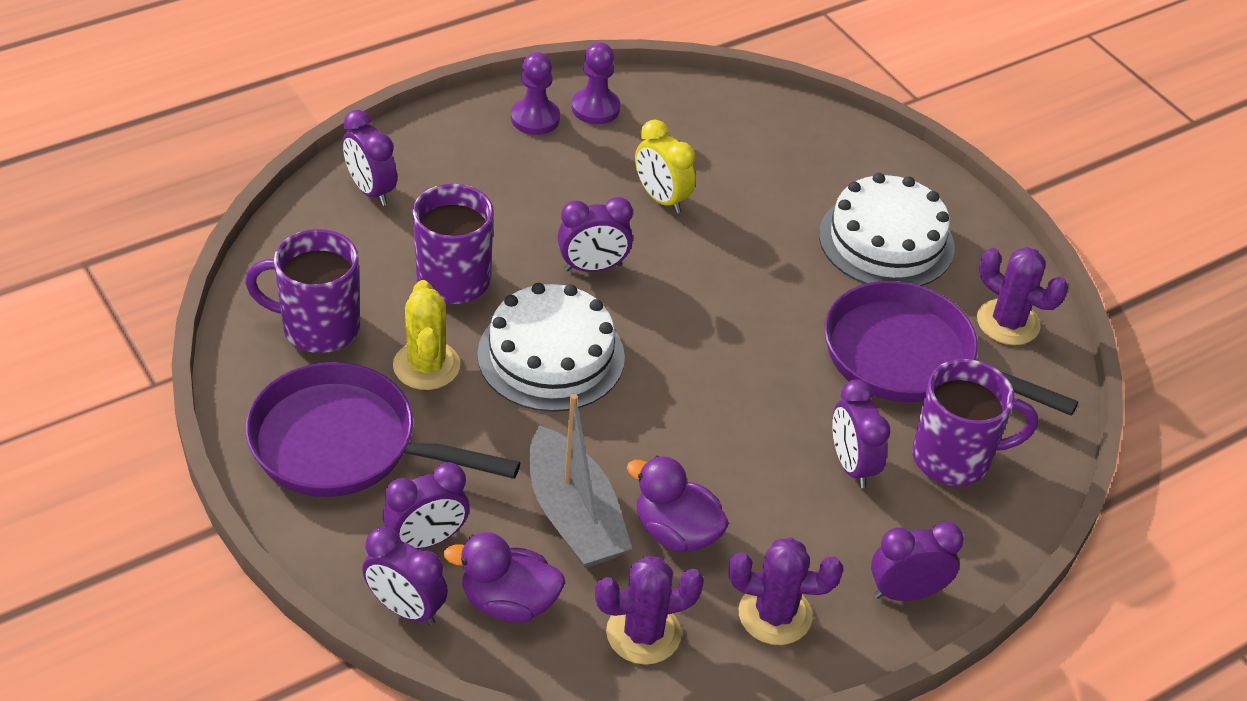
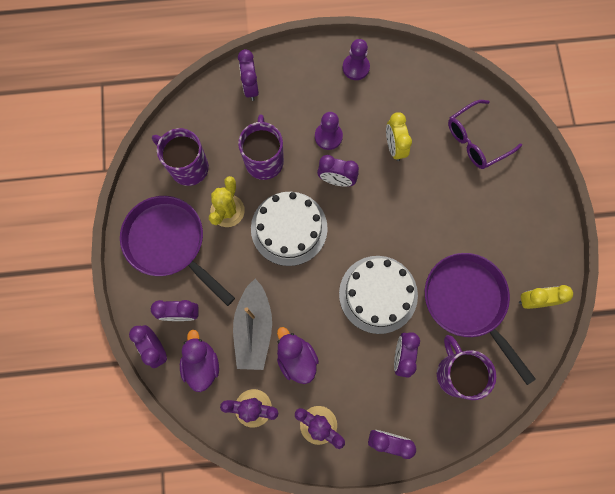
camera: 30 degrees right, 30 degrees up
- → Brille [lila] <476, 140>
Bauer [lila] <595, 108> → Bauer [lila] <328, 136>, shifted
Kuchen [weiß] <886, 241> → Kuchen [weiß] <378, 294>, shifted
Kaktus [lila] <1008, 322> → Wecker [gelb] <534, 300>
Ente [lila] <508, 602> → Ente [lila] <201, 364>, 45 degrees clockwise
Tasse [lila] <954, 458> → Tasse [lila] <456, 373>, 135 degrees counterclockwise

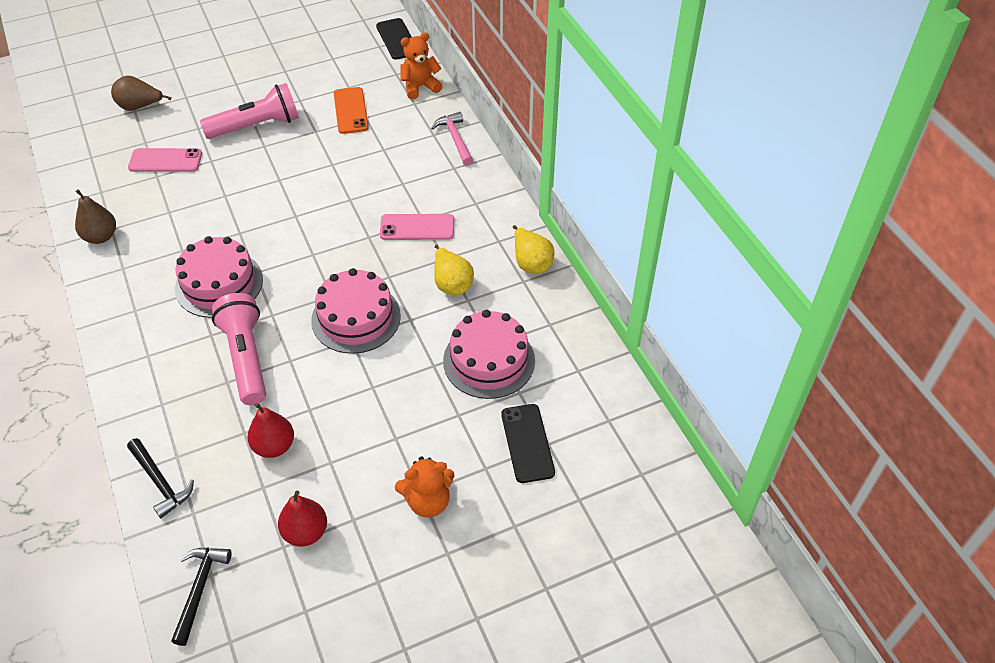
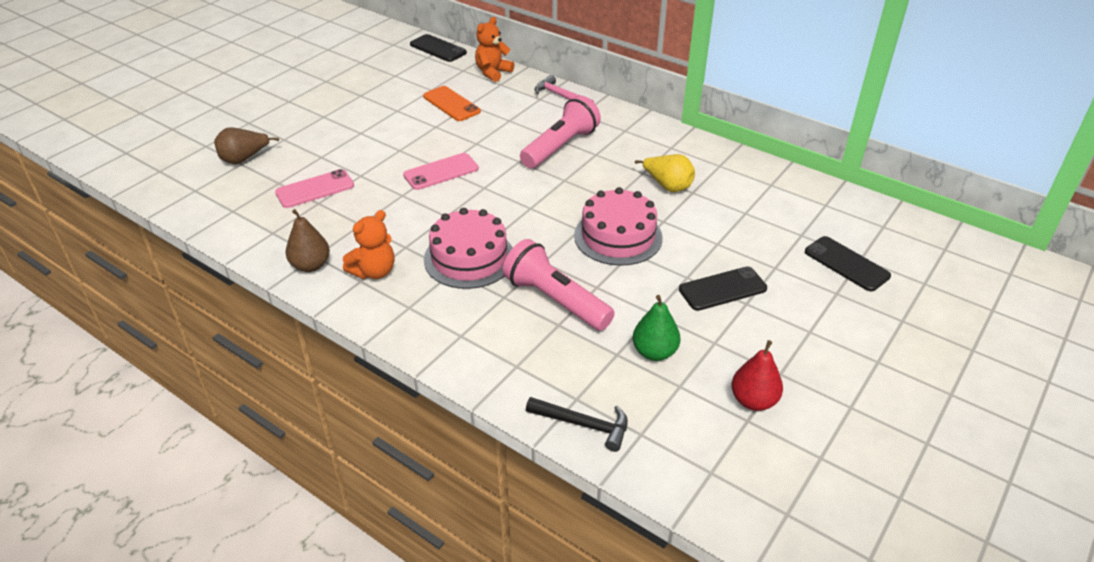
camera: 30 degrees left, 10 degrees down
Hammer [schwarz] <199, 589> → -
Kuchen [rosa] <489, 360> → -
Birne [gelb] <531, 262> → -
- → Handy [schwarz] <722, 289>
Taschenlampe [rosa] <256, 126> → Taschenlampe [rosa] <560, 147>, shifted
Handy [rosa] <417, 227> → Handy [rosa] <441, 172>, shifted
Teddybär [orange] <428, 501> → Teddybär [orange] <374, 271>, shifted
Birne [rot] <274, 446> → Birne [grün] <654, 352>

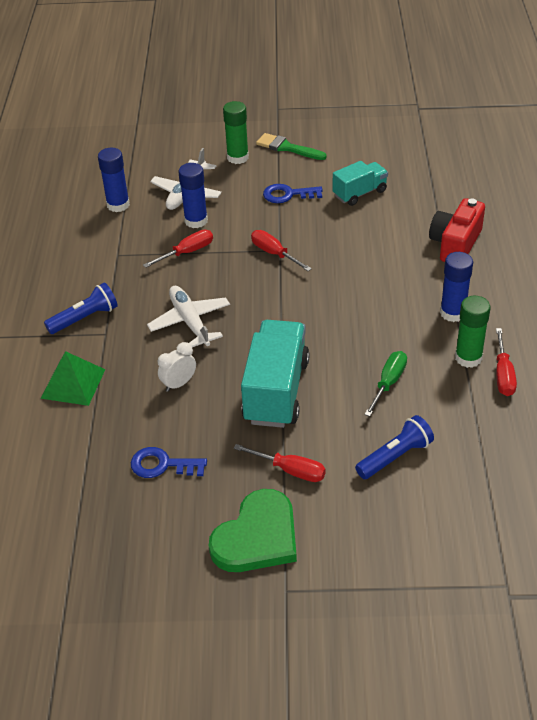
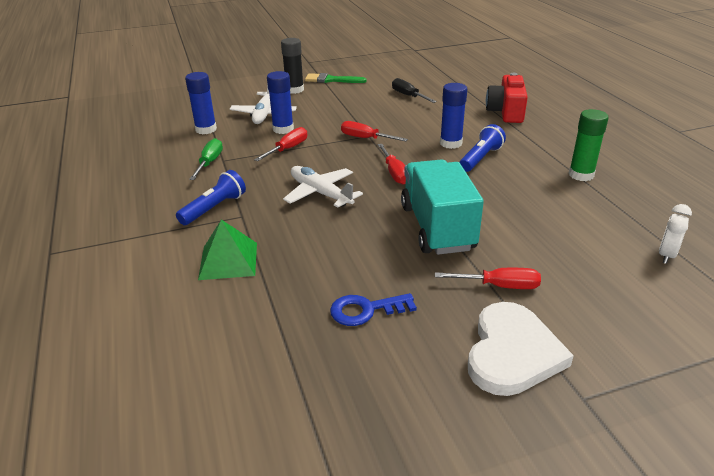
camera: 20 degrees left, 10 degrees down
Schlüssel [blau] <288, 195> → -
Wecker [weiß] <179, 384> → Wecker [weiß] <666, 255>, shifted
Taschenlampe [blau] <395, 457> → Taschenlampe [blau] <480, 158>, shifted
Schraubenzieher [grün] <389, 382> → Schraubenzieher [grün] <210, 162>, shifted
Klebestift [blau] <453, 313> → Klebestift [blau] <450, 143>, shifted
Schraubenzieher [rot] <503, 375> → Schraubenzieher [rot] <394, 173>, shifted
Lastwagen [türkis] <359, 193> → Schraubenzieher [schwarz] <408, 96>
Herz [grün] <257, 537> → Herz [weiß] <512, 353>
Klebestift [grün] <237, 157> → Klebestift [schwarz] <294, 90>

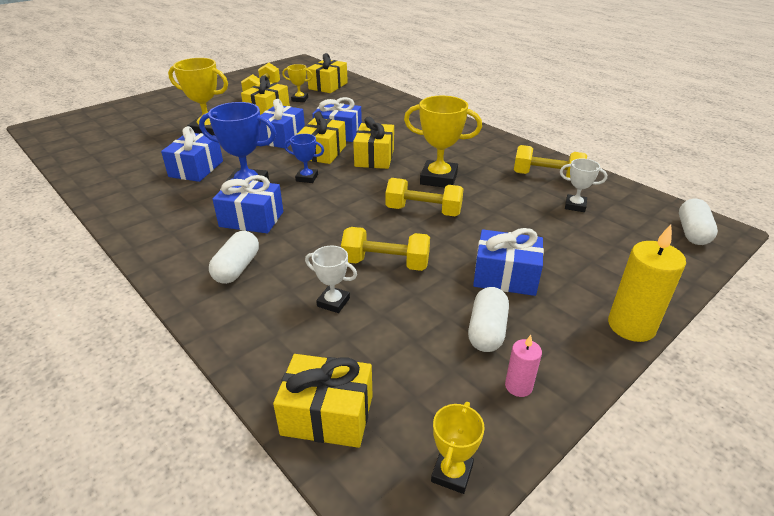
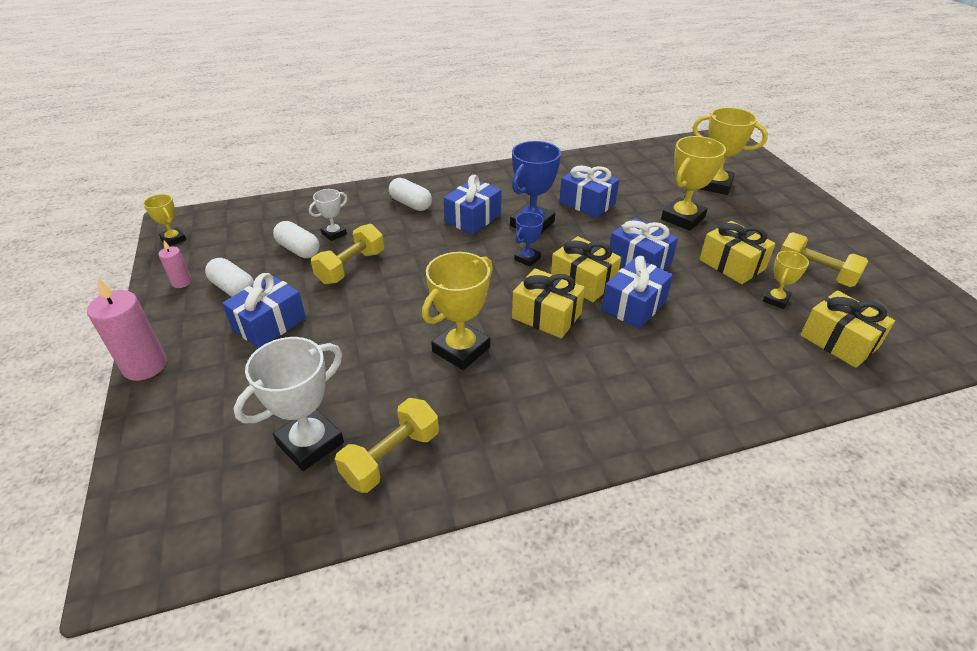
camera: 115 degrees right, 5 degrees up
Geschenk [gelb] <327, 415> → -
Hantel [gelb] <423, 211> → -
- → Pokal [gelb] <714, 185>
Kapsel [weiß] <692, 232> → Kapsel [weiß] <298, 250>, shifted
Kerze [gelb] <631, 326> → Kerze [rosa] <145, 366>
Pokal [weiß] <575, 206> → Pokal [weiß] <310, 443>, x1.82

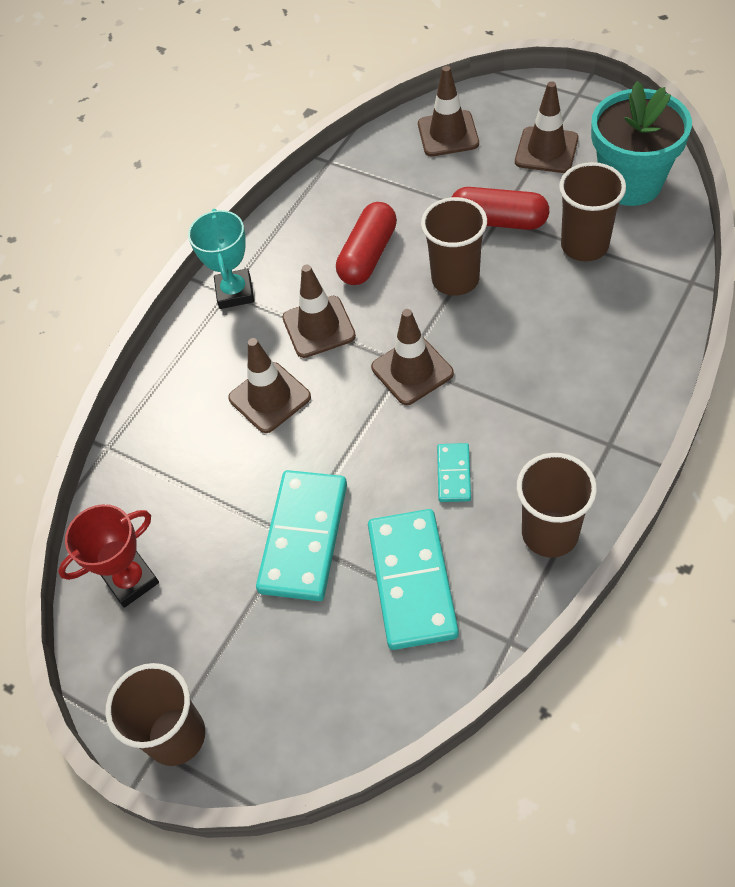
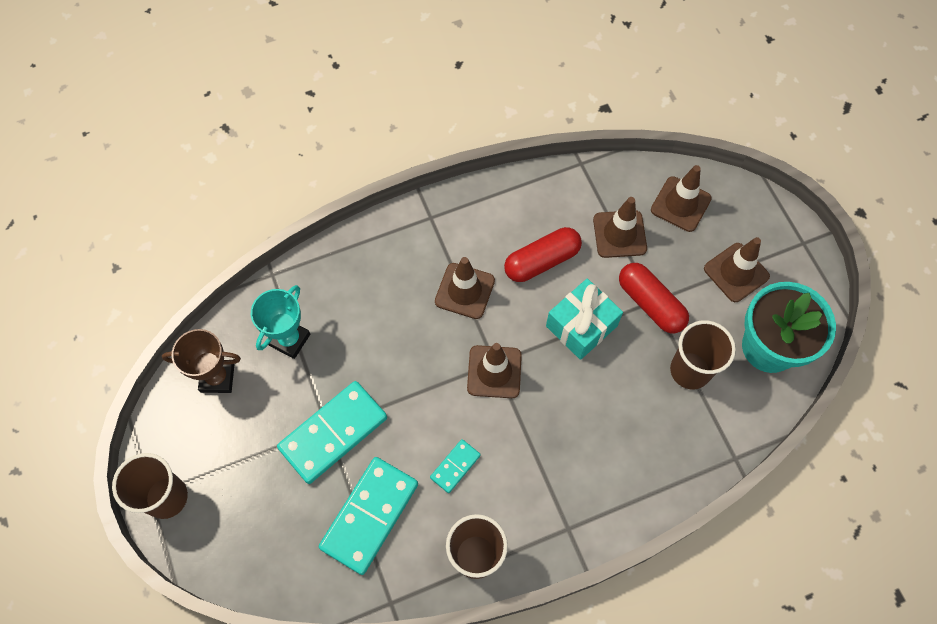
camera: 30 degrees right, 10 degrees up
Pokal [türkis] <235, 292> → Pokal [türkis] <290, 340>, shifted
Leitkegel [braun] <269, 397> → Leitkegel [braun] <619, 234>, shifted
Becher [braun] <455, 279> → Geschenk [türkis] <581, 326>
Pokal [rot] <131, 580> → Pokal [braun] <217, 378>

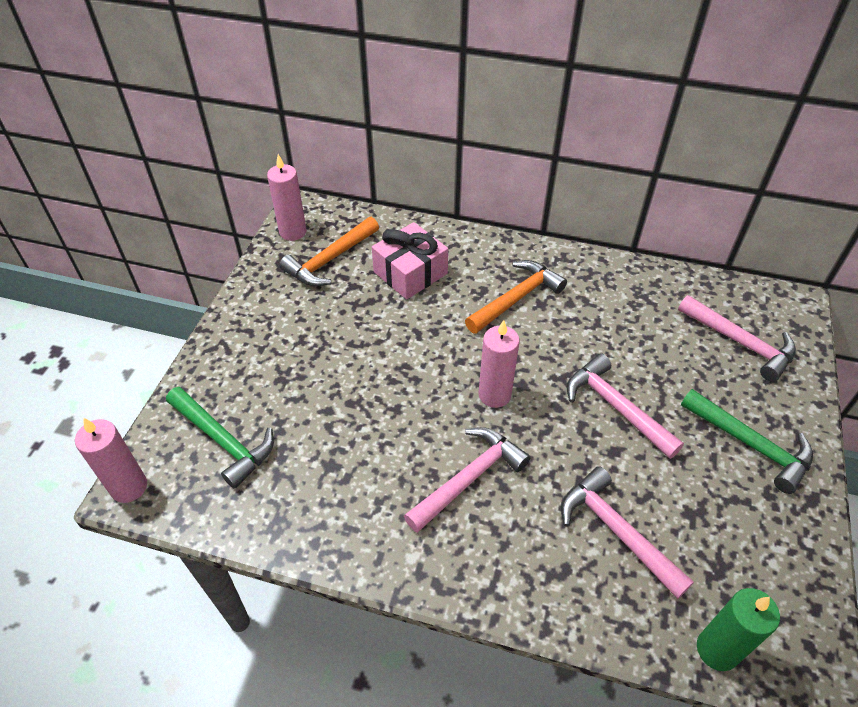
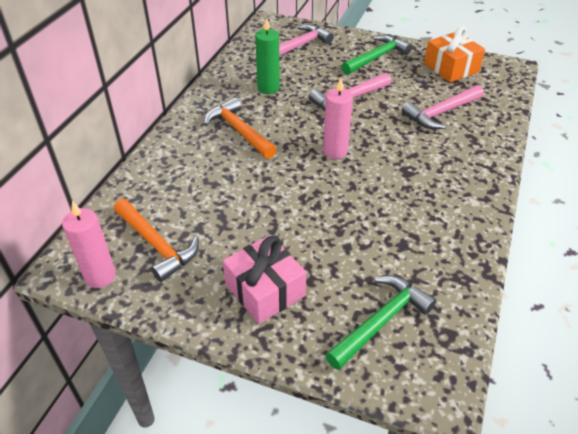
camera: 85 degrees left, 5 degrees down
Kerze [rosa] <129, 487> → -
Hammer [rosa] <469, 478> → -
- → Geschenk [orange] <451, 68>
Geschenk [rosa] <410, 273> → Geschenk [rosa] <265, 290>, shifted
Kerze [grün] <717, 650> → Kerze [grün] <268, 88>, shifted

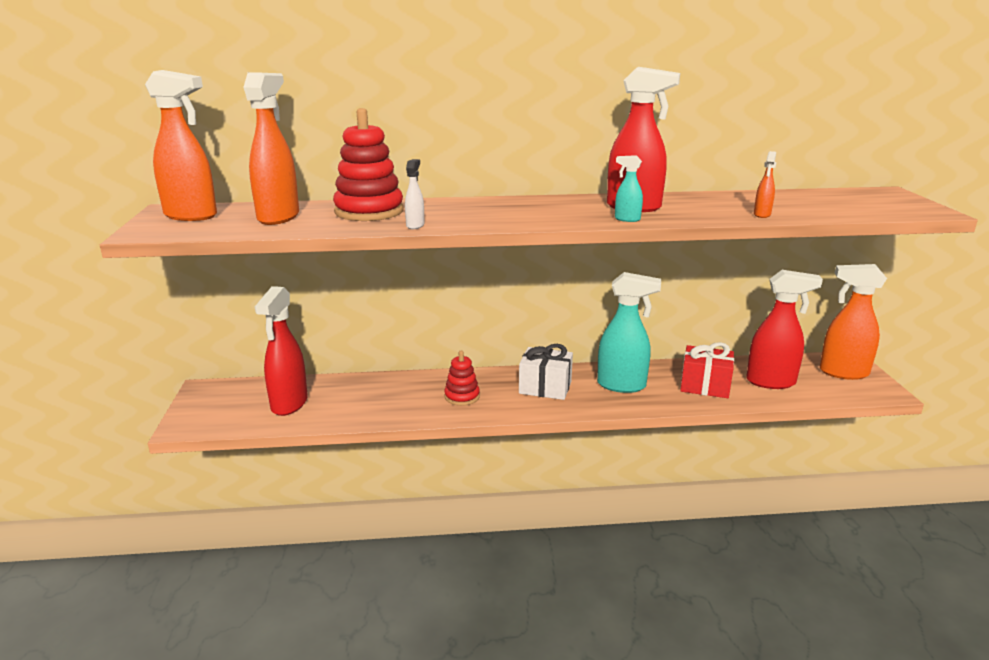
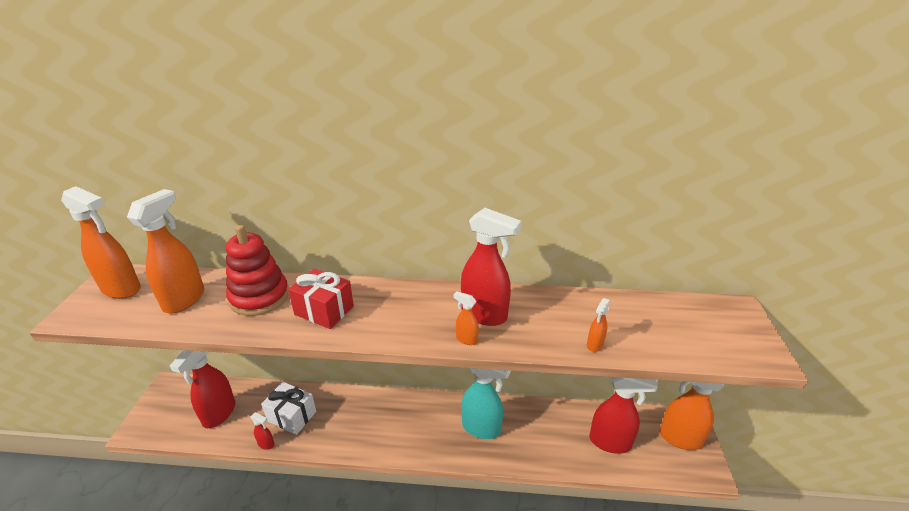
camera: 10 degrees right, 10 degrees up
Sprühflasche [weiß] <415, 225> → -
Stapelspielzeug [rot] <462, 396> → -
- → Sprühflasche [rot] <266, 444>
Geschenk [weiß] <545, 387> → Geschenk [weiß] <292, 416>, shifted
Geschenk [rot] <705, 386> → Geschenk [rot] <324, 310>, shifted
Sprühflasche [türkis] <627, 219> → Sprühflasche [orange] <466, 339>

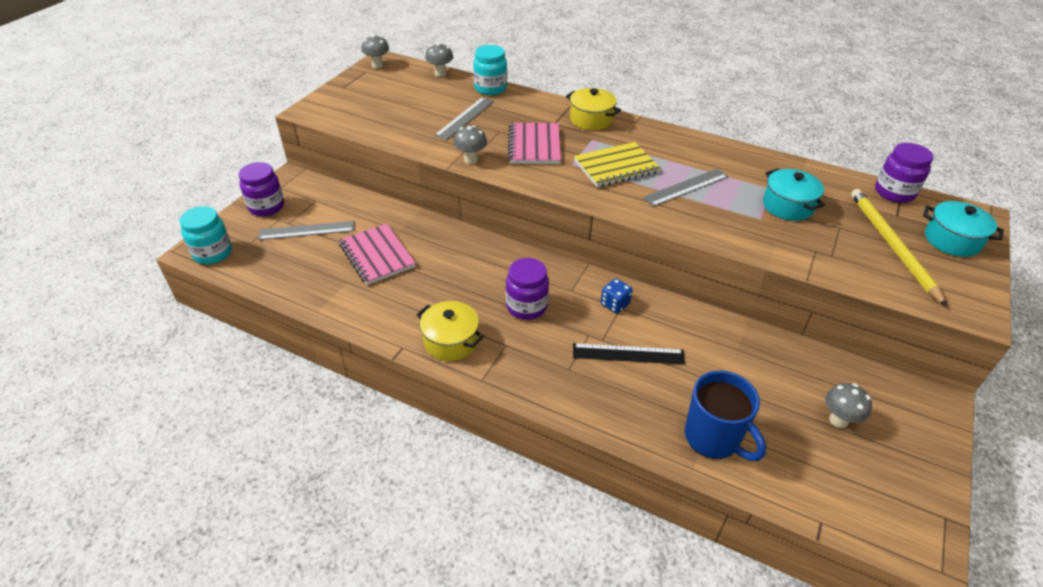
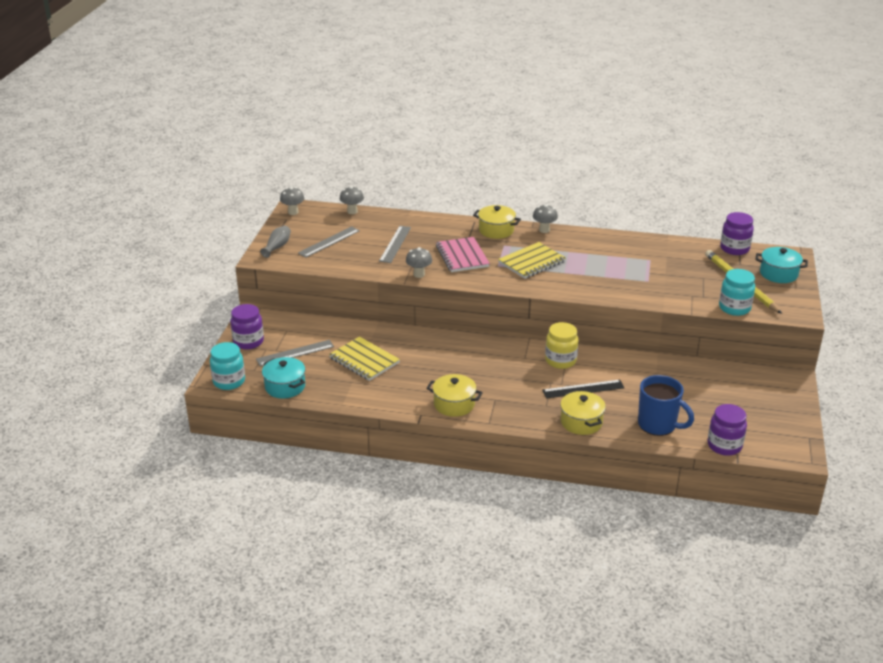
camera: 15 degrees left, 10 degrees down
- → Vase [grau] <277, 247>
- → Kochtopf [gelb] <581, 422>
Einmachglas [türkis] <490, 88> → Einmachglas [türkis] <734, 308>, shifted
Einmachglas [lila] <526, 306> → Einmachglas [lila] <724, 445>, shifted
Lineal [grau] <686, 187> → Lineal [grau] <329, 242>, shifted
Kochtopf [türkis] <788, 206> → Kochtopf [türkis] <285, 387>, shifted
Pilz [grau] <838, 420> → Pilz [grau] <544, 230>, shifted
Spielwürfel [blau] <615, 304> → Einmachglas [gelb] <560, 361>
Notizbuch [rosa] <377, 256> → Notizbuch [gelb] <364, 360>

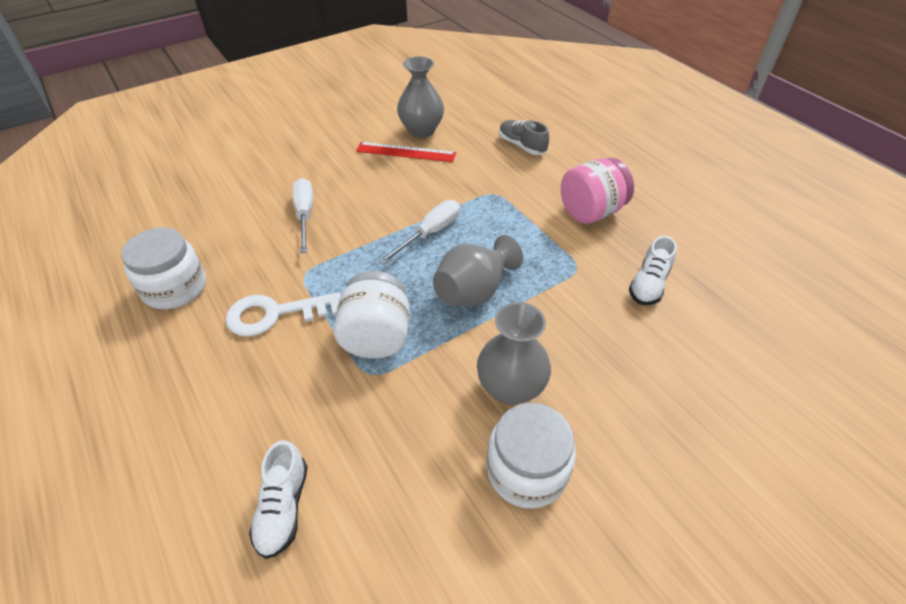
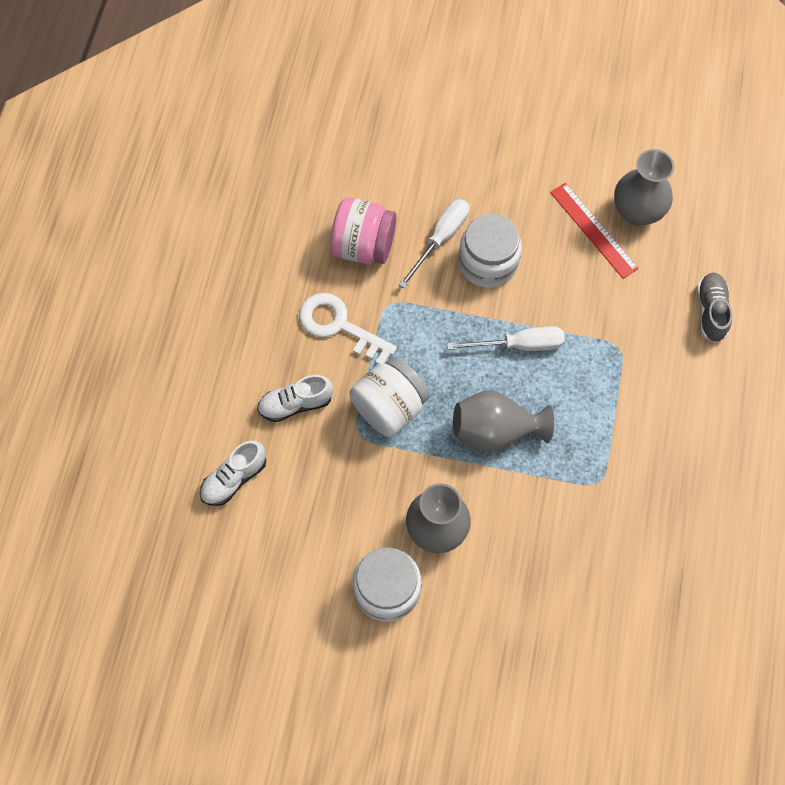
camera: 45 degrees right, 20 degrees up
Einmachglas [weiß] <175, 288> → Einmachglas [weiß] <488, 263>, shifted
Einmachglas [rosa] <591, 212> → Einmachglas [rosa] <364, 246>, shifted
Schuh [weiß] <649, 284> → Schuh [weiß] <295, 404>, shifted

